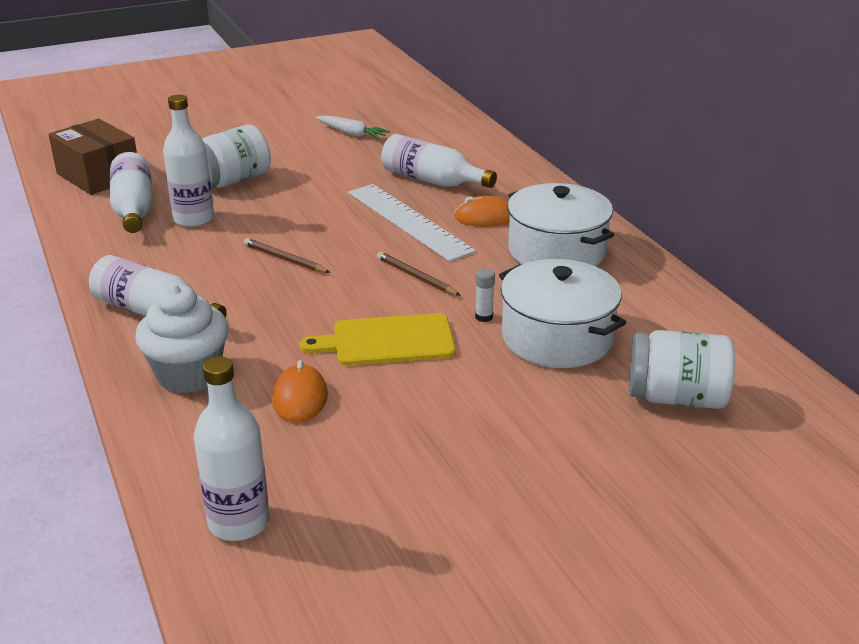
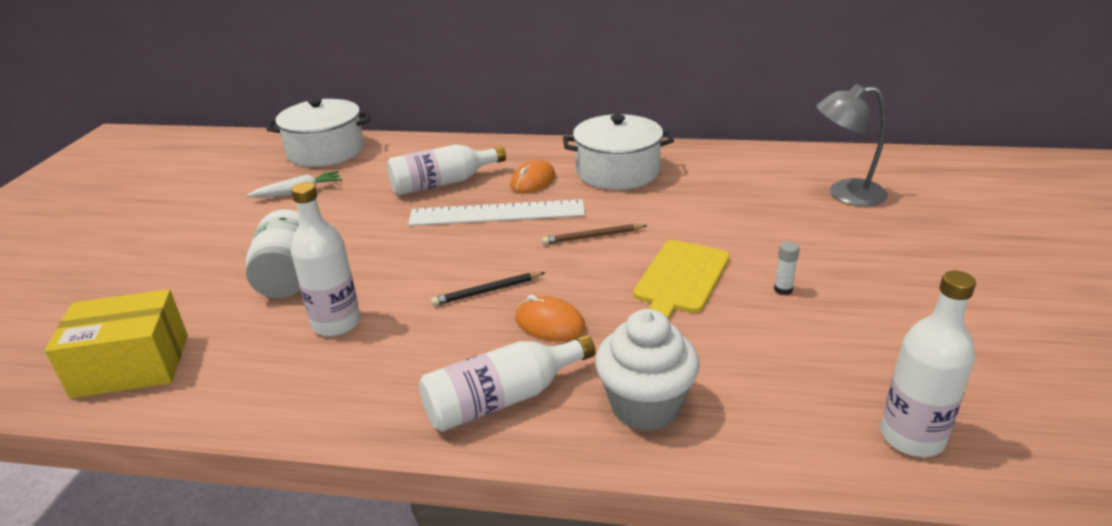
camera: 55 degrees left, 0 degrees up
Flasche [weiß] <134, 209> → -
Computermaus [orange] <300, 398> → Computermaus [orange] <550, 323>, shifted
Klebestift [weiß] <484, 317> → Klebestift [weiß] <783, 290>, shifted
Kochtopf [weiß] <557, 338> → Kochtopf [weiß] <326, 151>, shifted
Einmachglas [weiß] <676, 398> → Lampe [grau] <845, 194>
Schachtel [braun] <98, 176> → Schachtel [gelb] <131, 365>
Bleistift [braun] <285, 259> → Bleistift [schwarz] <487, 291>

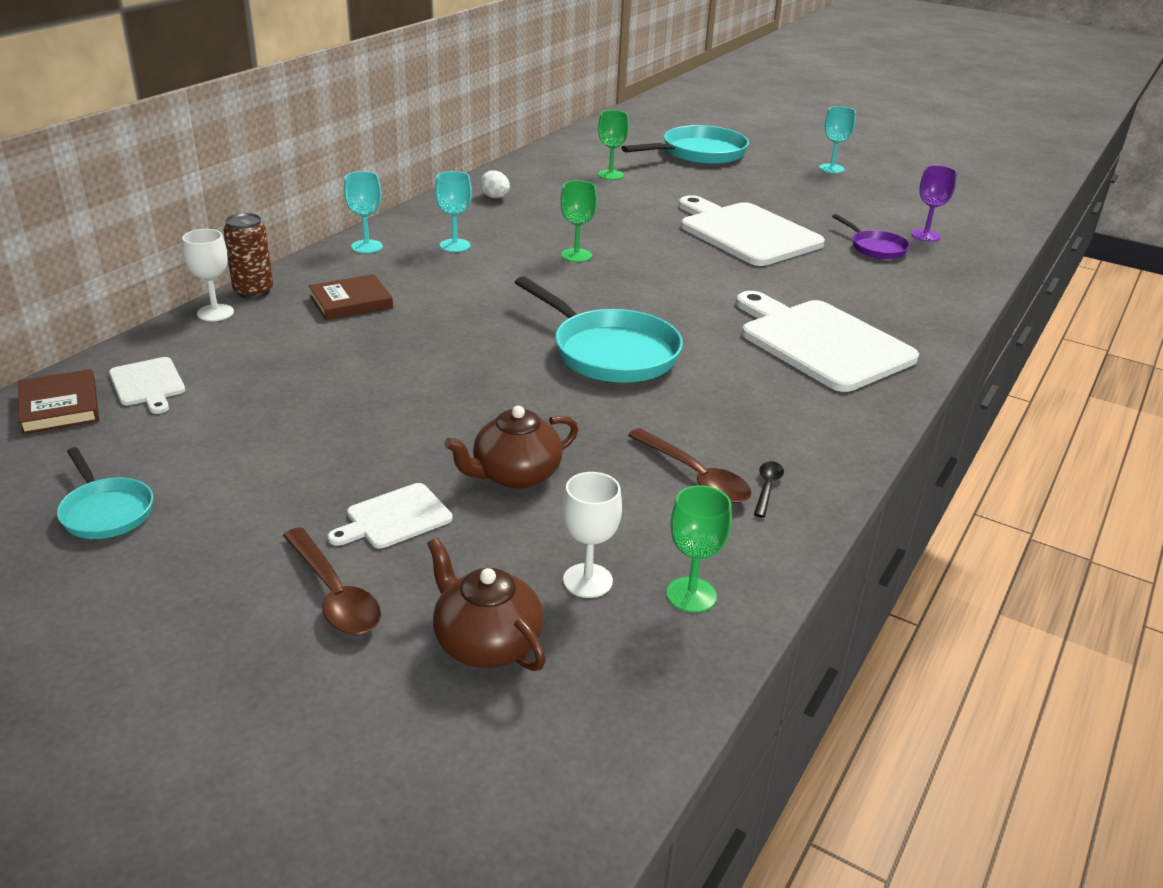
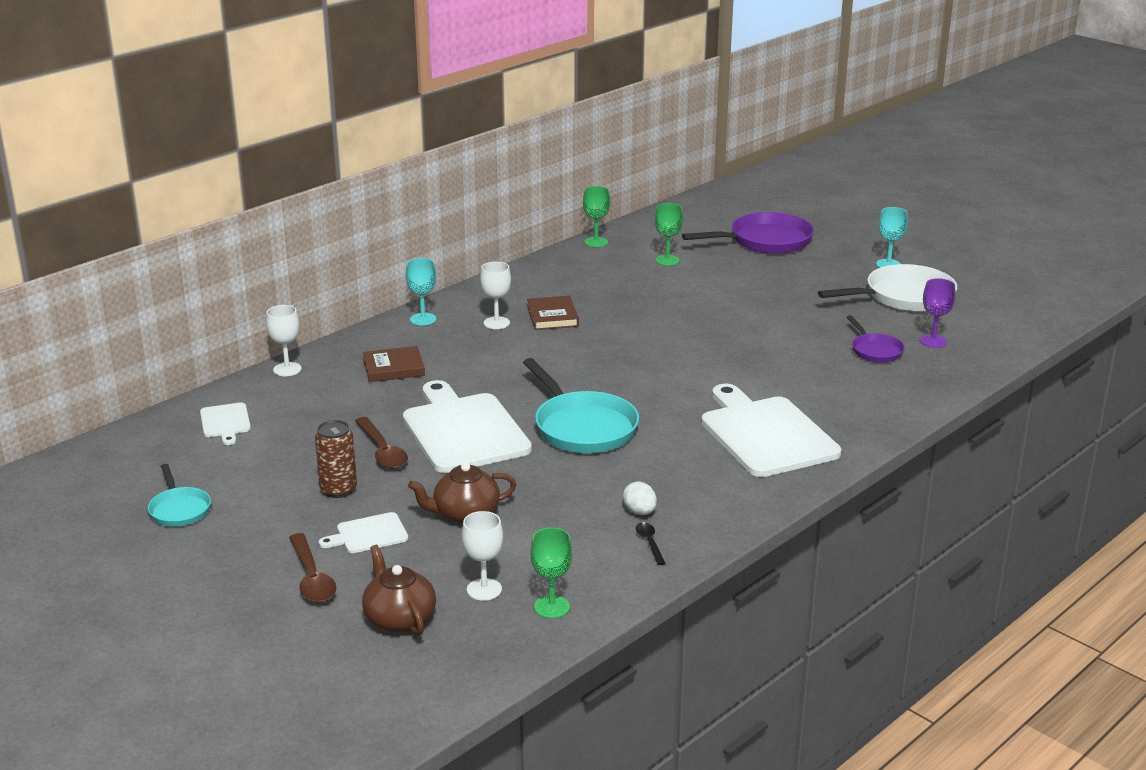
camera: 15 degrees right, 5 degrees down
- → Pfanne [weiß] <904, 297>
Buch [braun] <60, 407> → Buch [braun] <552, 316>, shifted
Dose [braun] <253, 291> → Dose [braun] <338, 490>, shifted
Ei [weiß] <495, 197> → Ei [weiß] <639, 512>, shifted
Kelch [grün] <576, 255> → Kelch [grün] <596, 242>, shifted
Löffel [braun] <695, 477> → Löffel [braun] <382, 451>, shifted
Schneidebrett [weiß] <746, 233> → Schneidebrett [weiß] <463, 430>, shifted
Kelch [türkis] <455, 245> → Kelch [weiß] <496, 323>
Pfanne [türkis] <699, 153> → Pfanne [lila] <765, 241>
Löffel [schwarz] <767, 487> → Löffel [schwarz] <649, 542>, 45 degrees counterclockwise

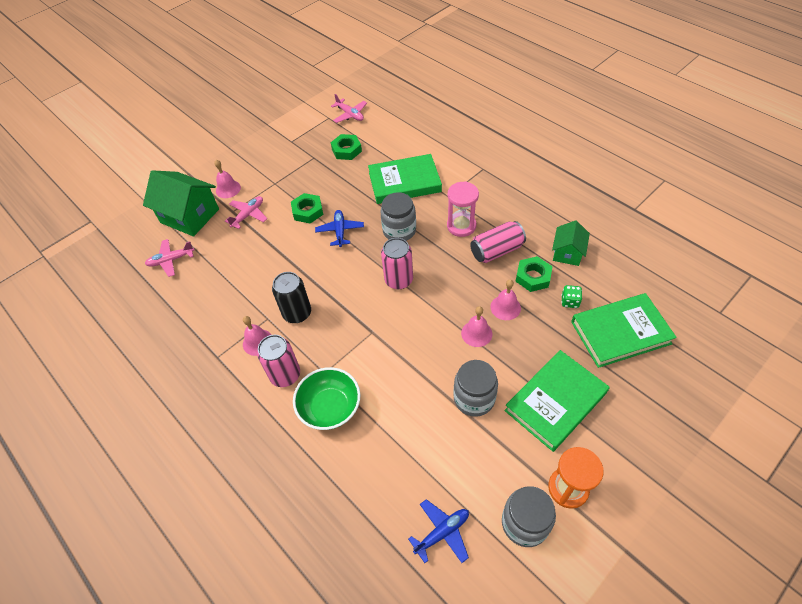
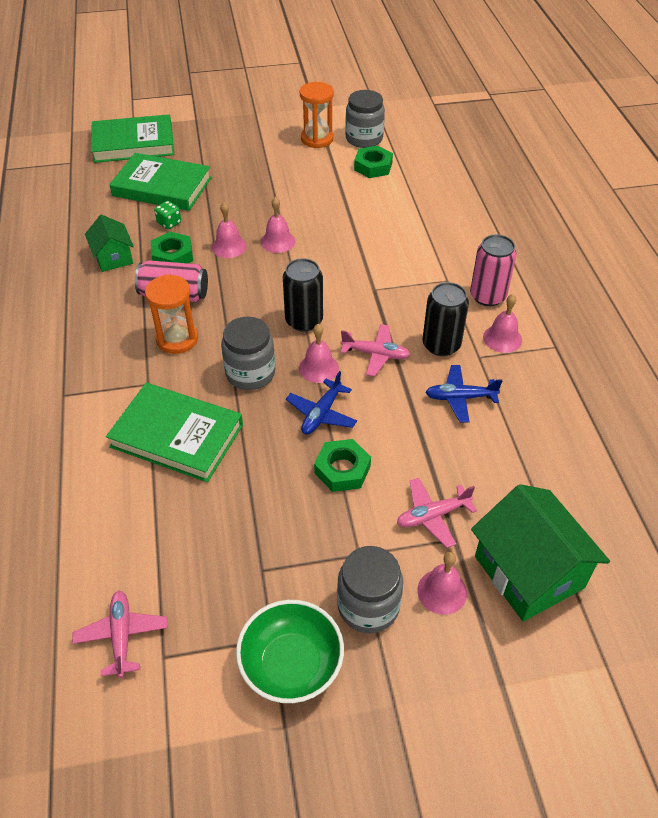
camera: 150 degrees left, 5 degrees down
- → Glocke [rosa] <318, 368>
Flugzeug [rosa] <171, 260> → Flugzeug [rosa] <375, 354>, shifted
Schüssel [grün] <330, 407> → Schüssel [grün] <291, 664>, shifted
Sechskantmutter [grün] <346, 150> → Sechskantmutter [grün] <373, 166>, shifted
Flugzeug [blau] <442, 532> → Flugzeug [blau] <460, 398>, shifted
Einmachglas [grau] <474, 398> → Einmachglas [grau] <368, 606>, shifted
Buch [grün] <555, 401> → Buch [grün] <133, 143>, shifted
Dose [rosa] <398, 280> → Dose [schwarz] <304, 321>
Sanduhr [rosa] <461, 226> → Sanduhr [orange] <177, 339>
Haus [grün] <567, 253> → Haus [grün] <113, 257>, 75 degrees counterclockwise

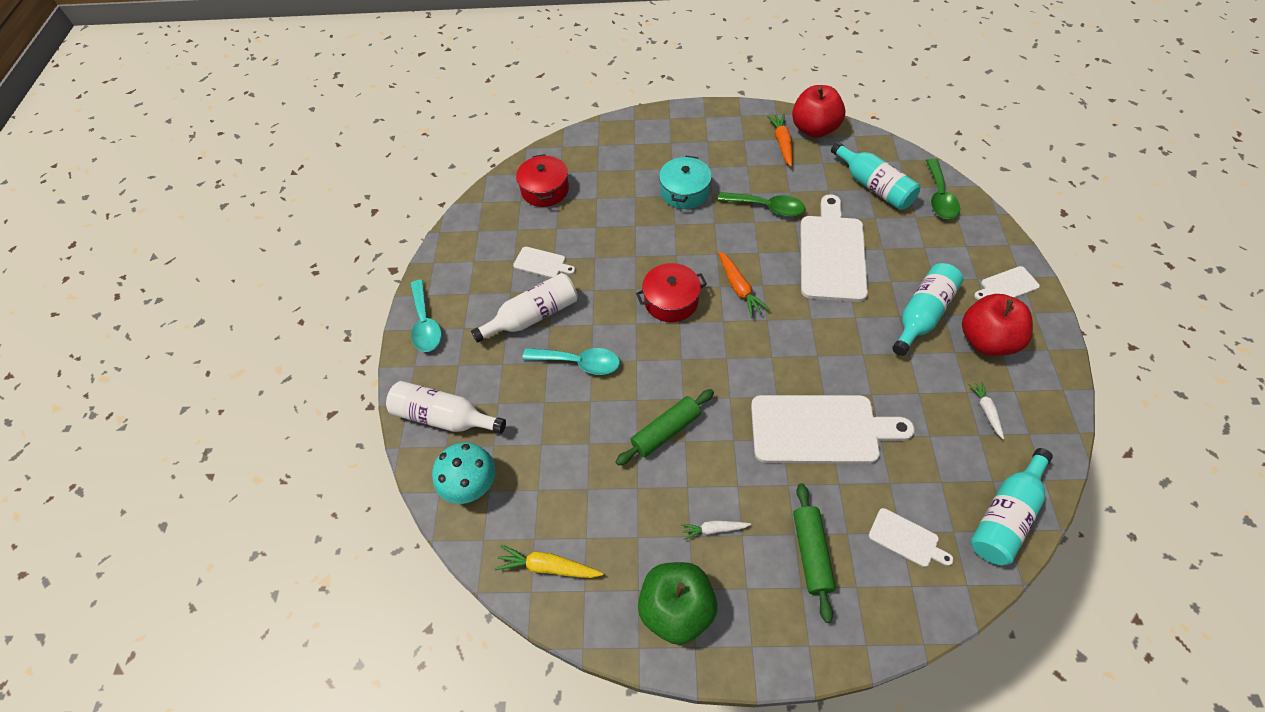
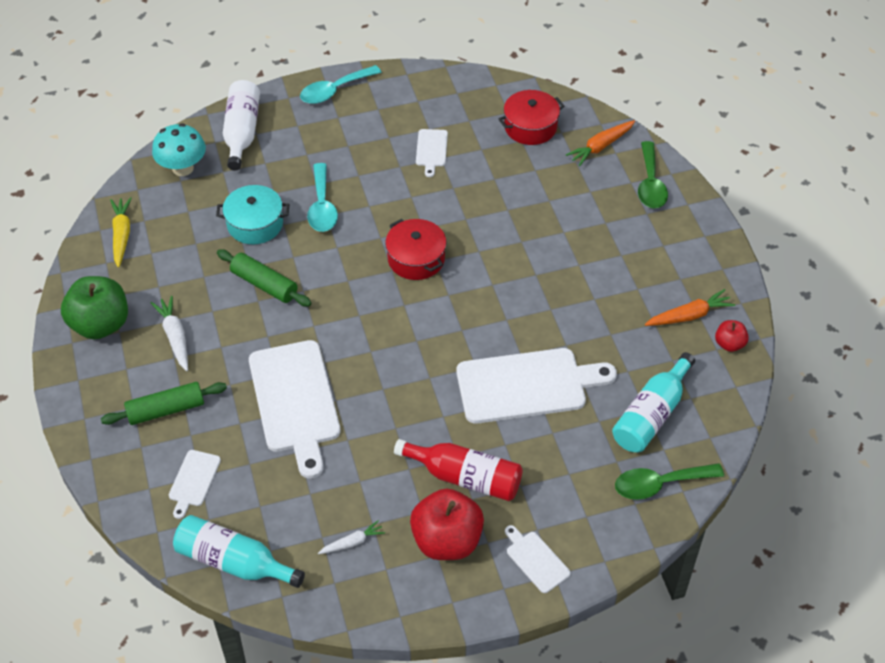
camera: 70 degrees right, 5 degrees down
Flasche [weiß] <533, 316> → -
Kochtopf [türkis] <684, 192> → Kochtopf [türkis] <255, 224>, shifted
Löffel [grün] <767, 207> → Löffel [grün] <650, 184>, shifted
Karotte [orange] <739, 288> → Karotte [orange] <600, 147>, shifted
Flasche [türkis] <922, 315> → Flasche [rot] <465, 477>
Karotte [weiß] <714, 529> → Karotte [weiß] <175, 337>, x1.54
Apfel [rot] <814, 129> → Apfel [rot] <729, 344>, x0.50

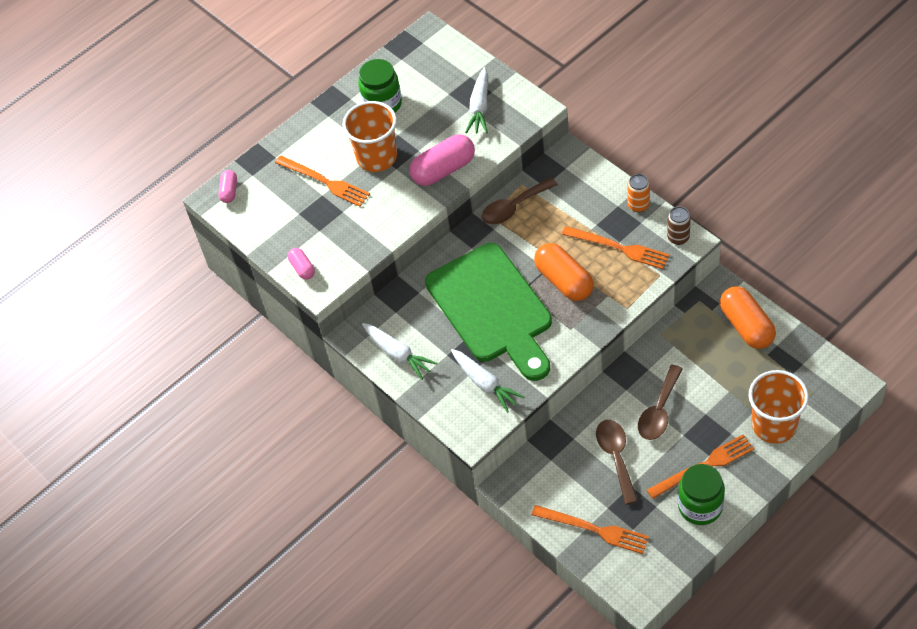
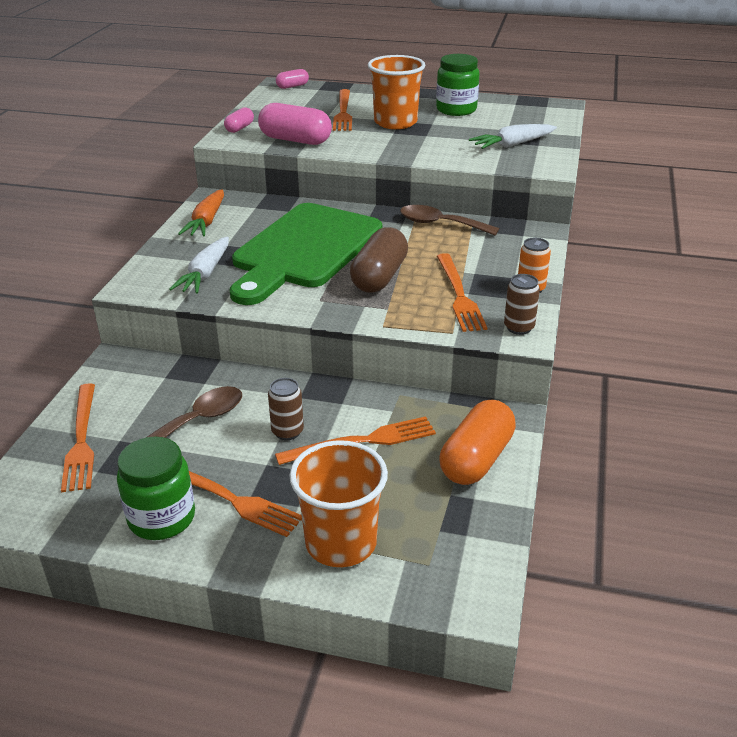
camera: 50 degrees right, 20 degrees down
- → Gabel [orange] <362, 441>
Kapsel [rosa] <443, 170> → Kapsel [rosa] <295, 140>, shifted
Löffel [braun] <659, 411> → Dose [braun] <287, 432>
Karotte [weiß] <398, 354> → Karotte [orange] <206, 222>
Kapsel [orange] <564, 281> → Kapsel [braun] <379, 277>

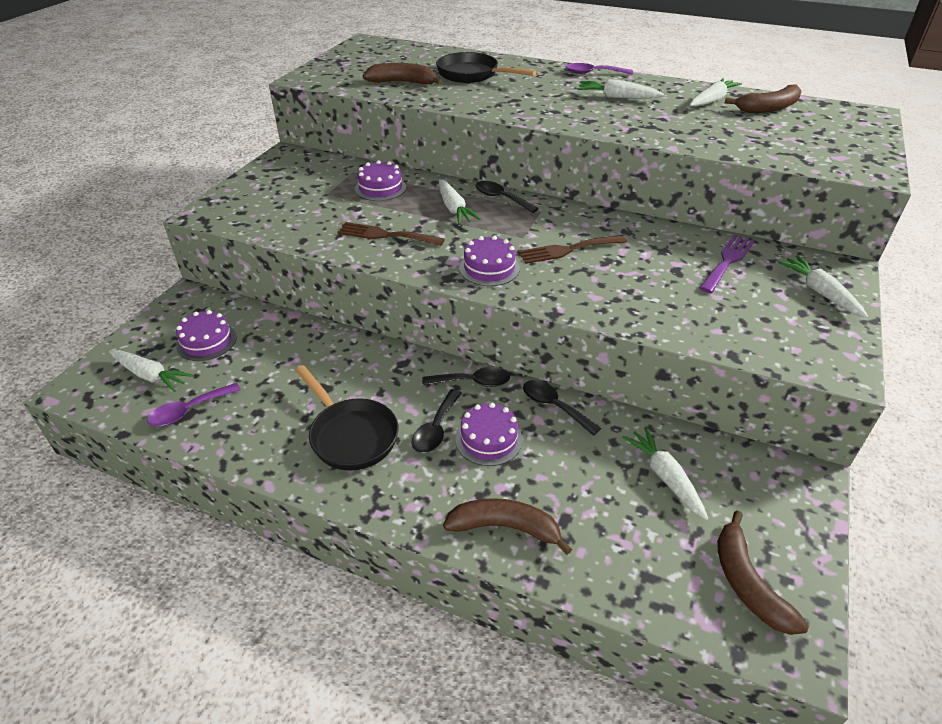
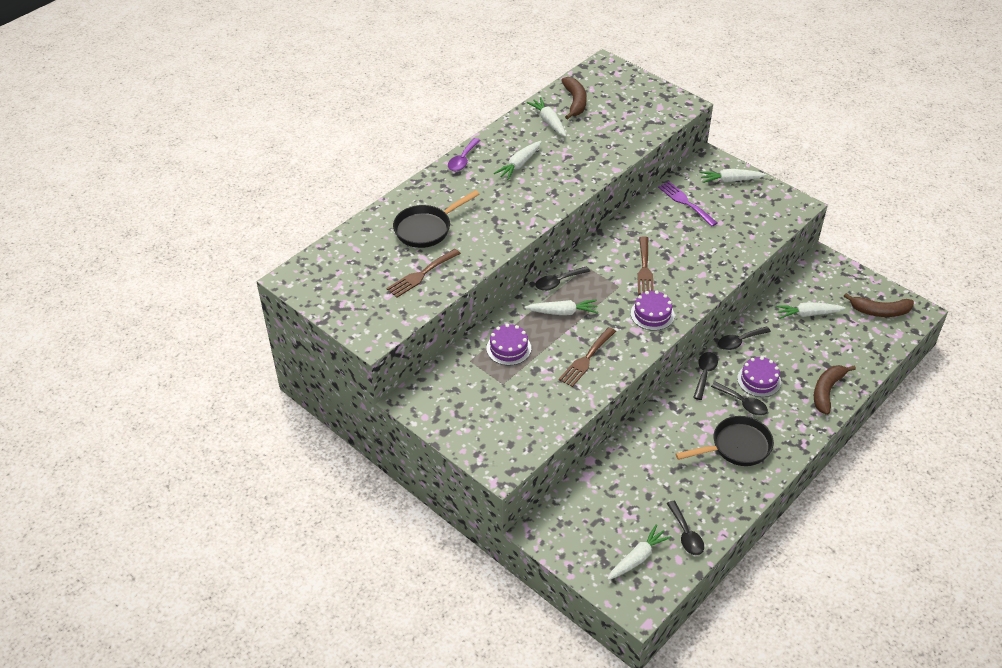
camera: 70 degrees left, 5 degrees up
Kuchen [lila] <206, 341> → -
Banane [braun] <403, 83> → Gabel [braun] <421, 275>
Löffel [lila] <189, 411> → Löffel [schwarz] <686, 534>

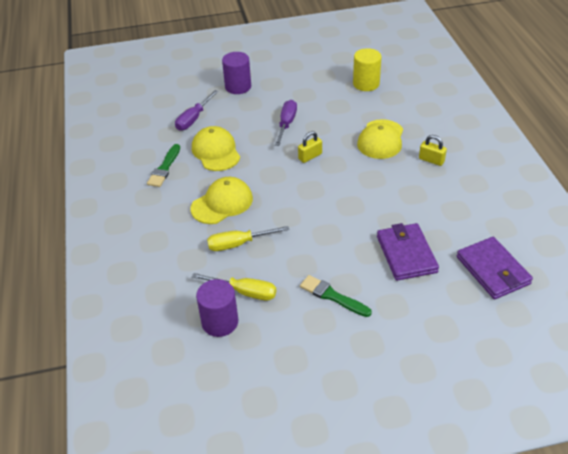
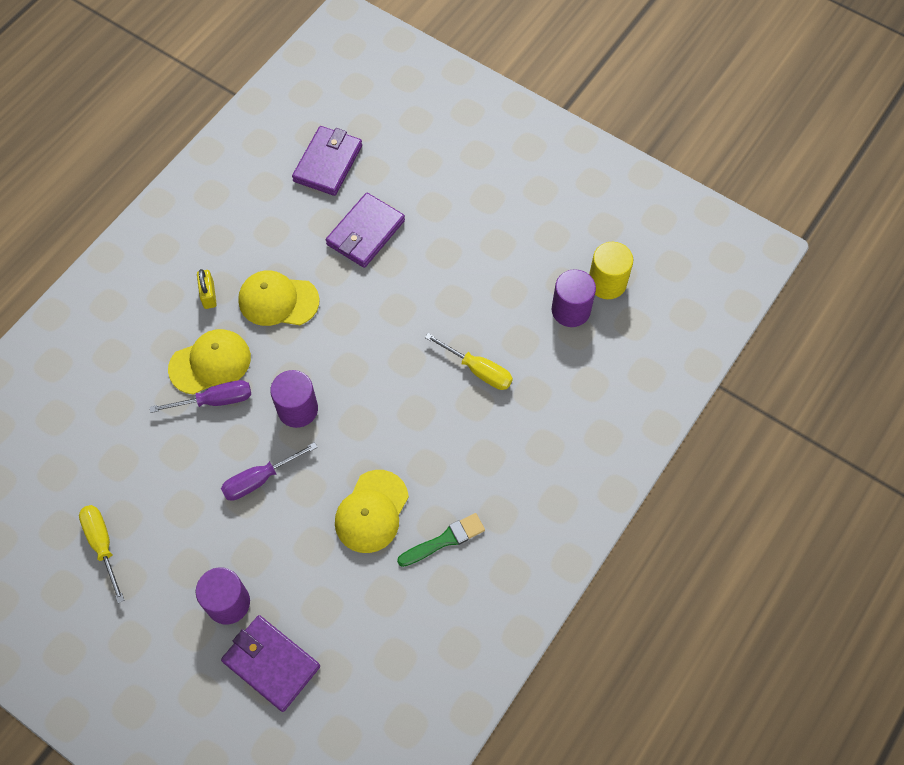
camera: 135 degrees left, 20 degrees up
Pinsel [grün] <332, 296> → -
- → Geldbörse [lila] <271, 663>
Schraubenzieher [lila] <193, 119> → Schraubenzieher [lila] <215, 400>, shifted
Kappe [gelb] <222, 203> → Kappe [gelb] <278, 300>, shifted
Schraubenzieher [gelb] <245, 292> → Schraubenzieher [gelb] <102, 545>, shifted
Vollzylinder [gelb] <366, 84> → Vollzylinder [gelb] <607, 283>, shifted
Vorhängeschloss [gelb] <310, 156> → Vollzylinder [lila] <297, 409>

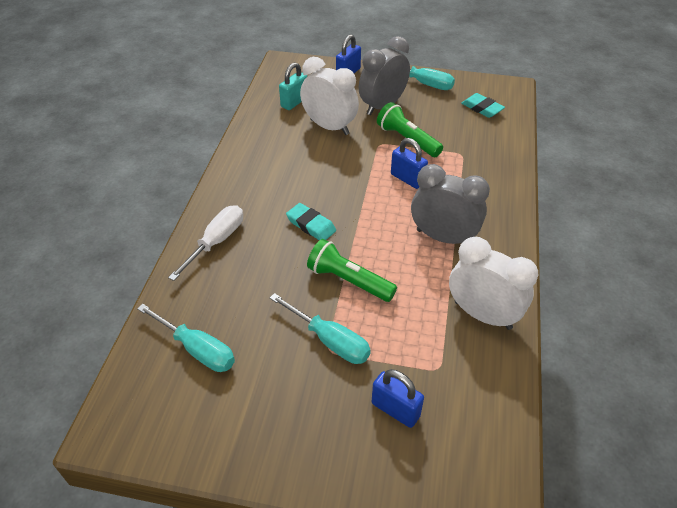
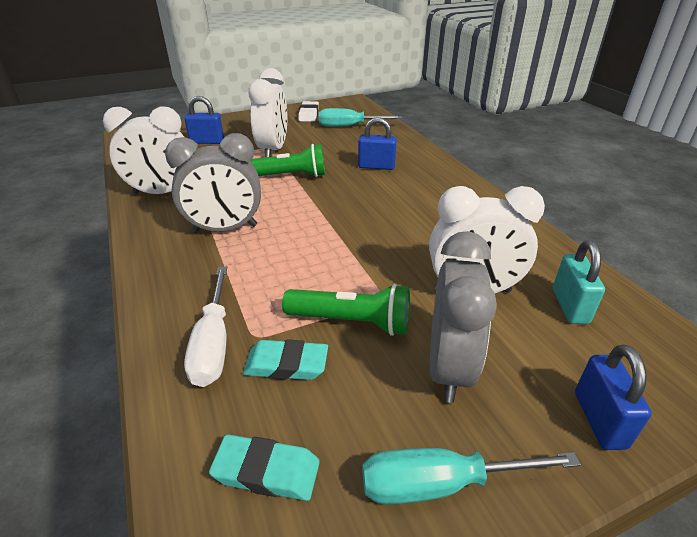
camera: 145 degrees right, 10 degrees down
- → Radiergummi [weiß] <309, 114>
Schraubenzieher [weiß] <216, 242> → Schraubenzieher [weiß] <213, 343>, shifted
Radiergummi [türkis] <311, 225> → Radiergummi [türkis] <286, 365>, shifted
Vorhängeschloss [blau] <407, 179> → Vorhängeschloss [blau] <376, 166>, shifted
Schraubenzieher [türkis] <329, 340> → Wecker [weiß] <273, 150>

